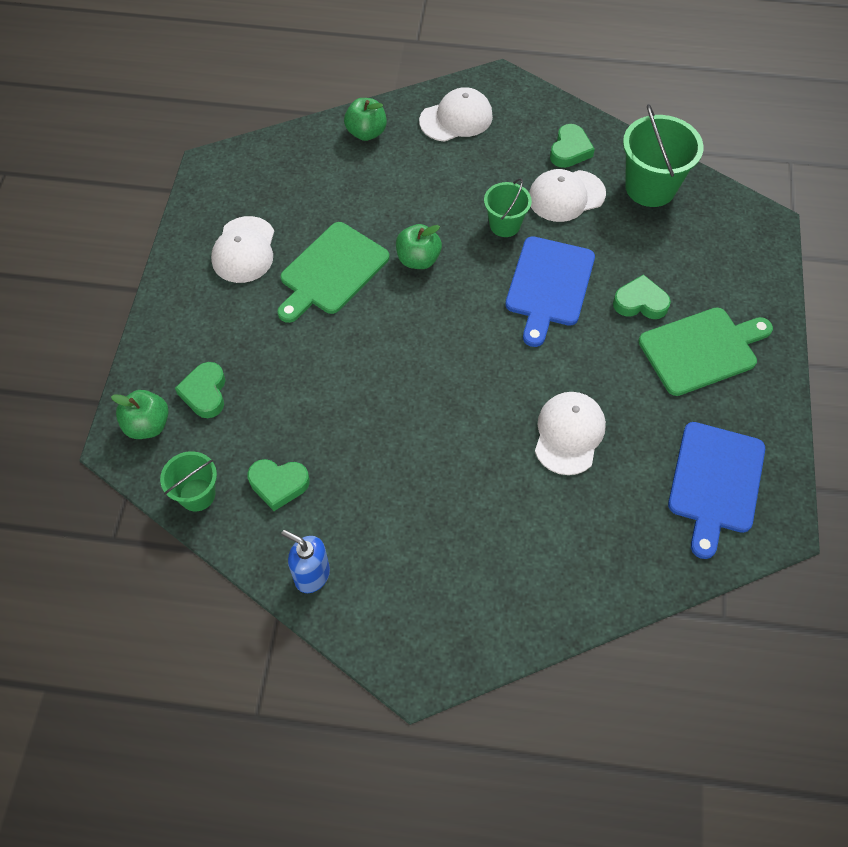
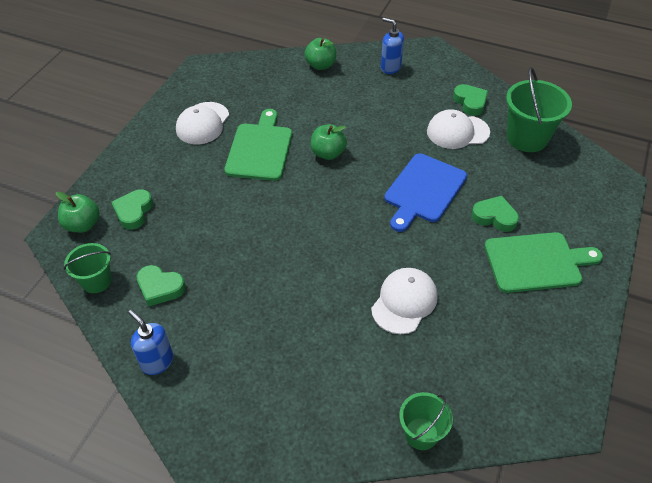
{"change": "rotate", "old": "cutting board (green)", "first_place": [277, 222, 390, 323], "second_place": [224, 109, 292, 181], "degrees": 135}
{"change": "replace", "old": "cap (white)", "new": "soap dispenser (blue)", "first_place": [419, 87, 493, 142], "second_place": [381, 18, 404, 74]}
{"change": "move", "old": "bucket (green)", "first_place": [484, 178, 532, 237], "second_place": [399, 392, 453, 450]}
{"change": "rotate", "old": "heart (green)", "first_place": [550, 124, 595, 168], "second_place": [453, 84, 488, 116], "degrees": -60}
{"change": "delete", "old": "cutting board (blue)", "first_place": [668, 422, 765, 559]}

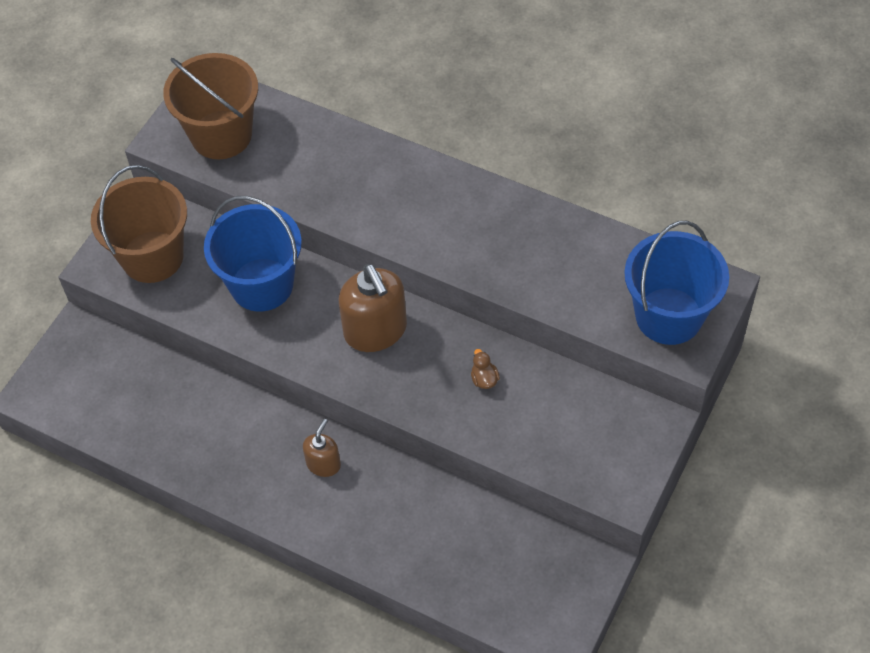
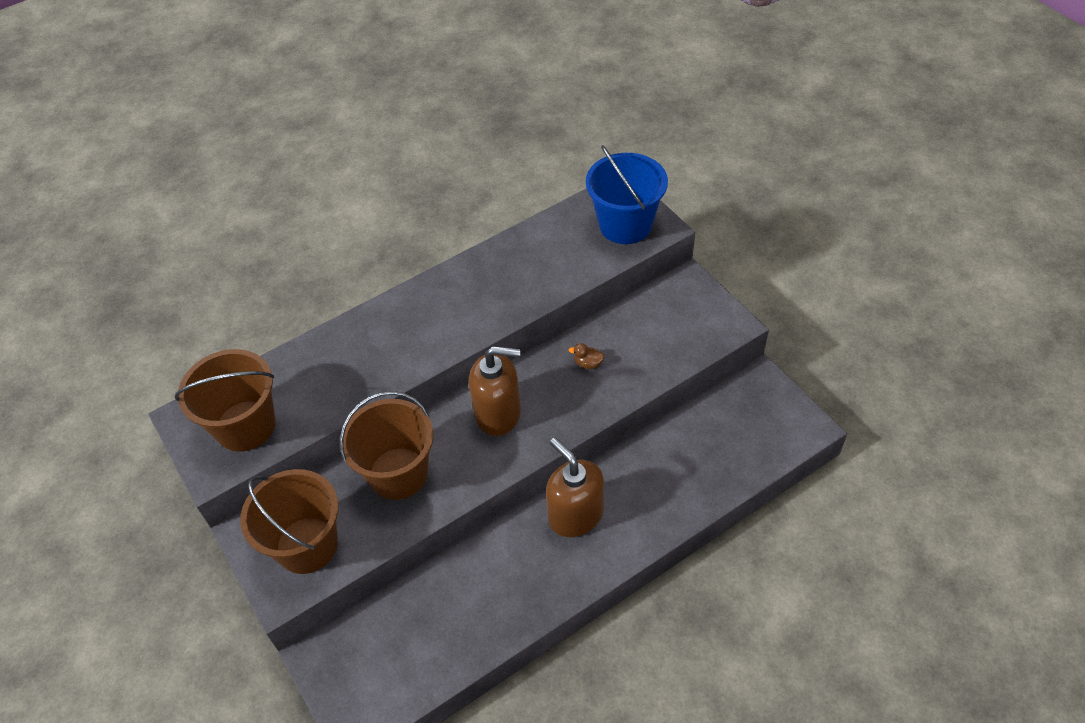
{"change": "recolor", "old": "bucket (blue)", "new": "bucket (brown)", "first_place": [204, 196, 302, 312], "second_place": [340, 391, 433, 500]}
{"change": "resize", "old": "soap dispenser (brown)", "first_place": [303, 419, 341, 477], "second_place": [546, 438, 604, 537], "factor": 1.85}

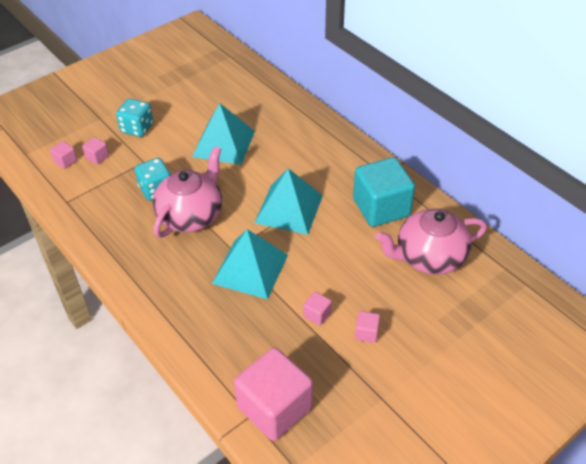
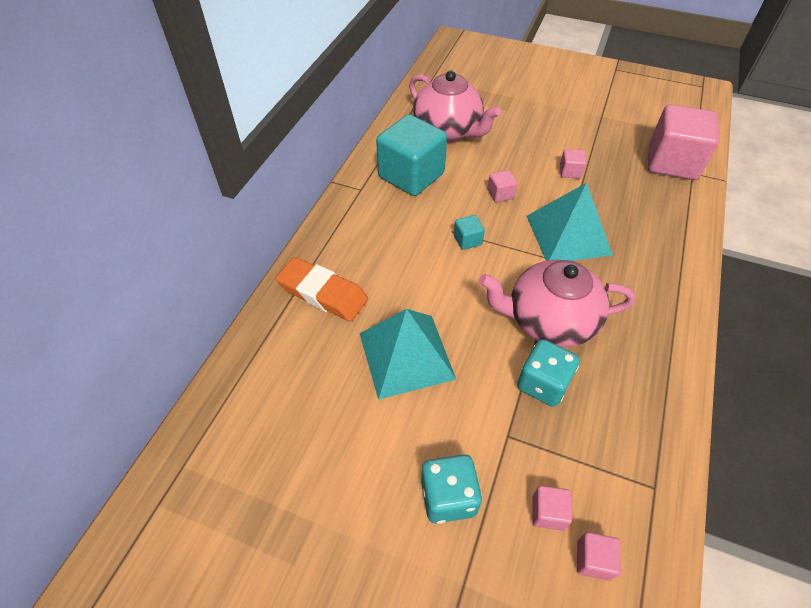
{"change": "replace", "old": "pyramid (turquoise)", "new": "cube (turquoise)", "first_place": [254, 168, 323, 235], "second_place": [454, 215, 485, 250]}
{"change": "move", "old": "cube (pink)", "first_place": [355, 311, 380, 343], "second_place": [487, 170, 517, 202]}
{"change": "insert", "new": "eraser (orange)", "second_place": [275, 257, 368, 322]}

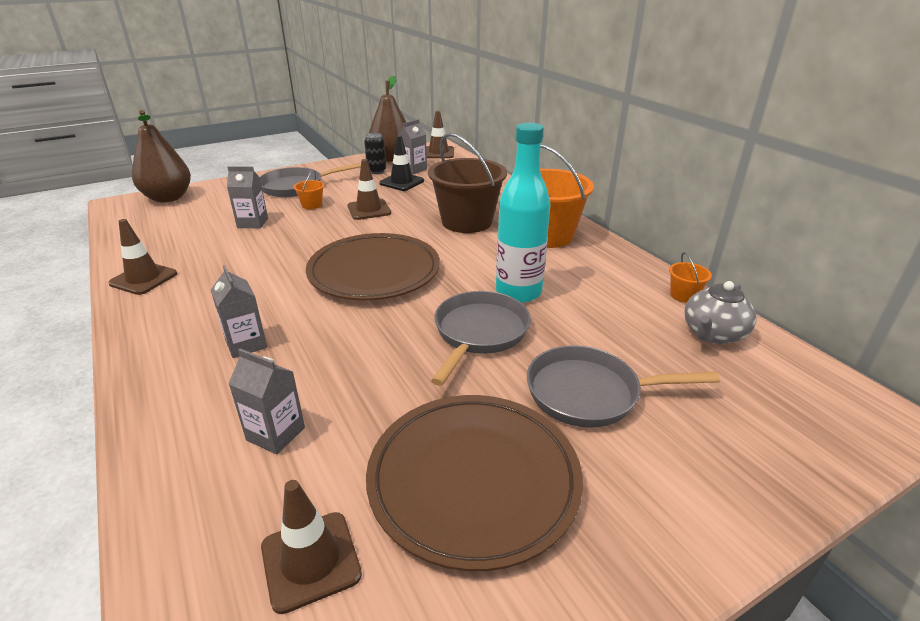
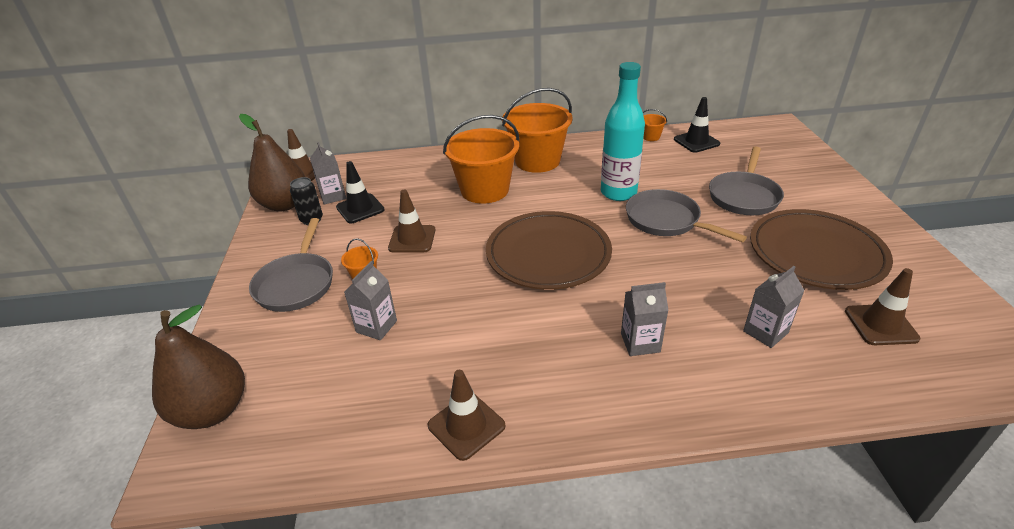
{"change": "recolor", "old": "bucket (brown)", "new": "bucket (orange)", "first_place": [428, 133, 507, 233], "second_place": [443, 115, 519, 204]}
{"change": "replace", "old": "teapot (grey)", "new": "traffic cone (black)", "first_place": [684, 281, 757, 344], "second_place": [674, 97, 720, 153]}

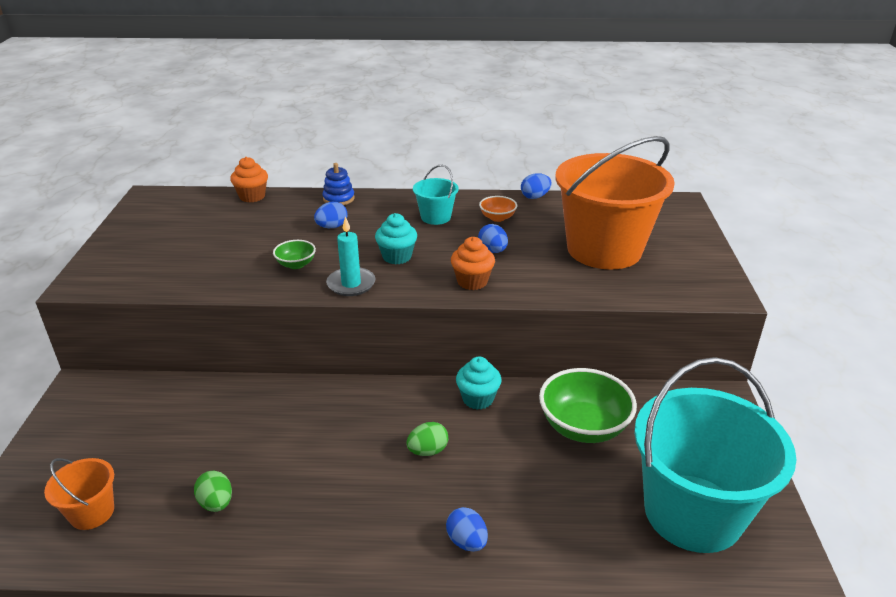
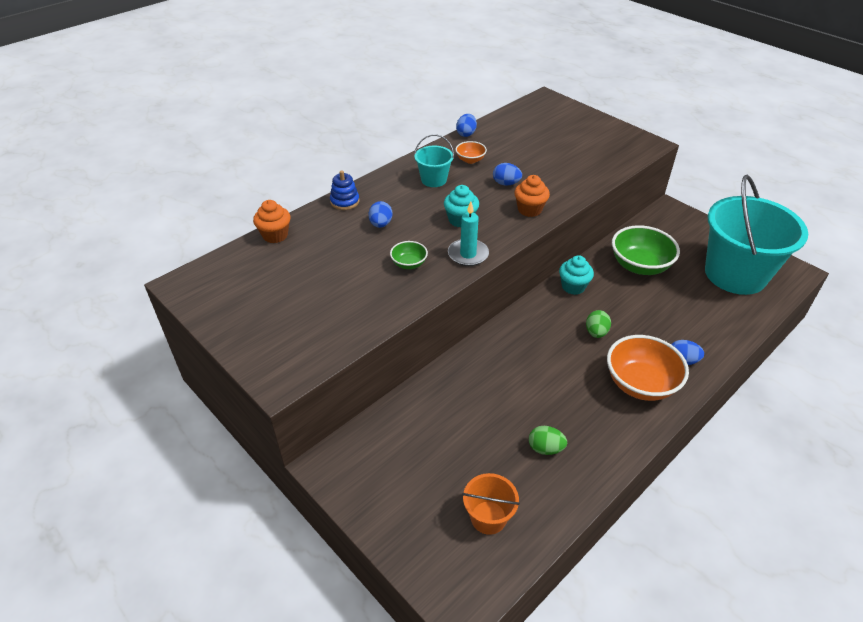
{"change": "delete", "old": "bucket (orange)", "first_place": [555, 136, 675, 269]}
{"change": "insert", "new": "bowl (orange)", "second_place": [607, 335, 689, 401]}

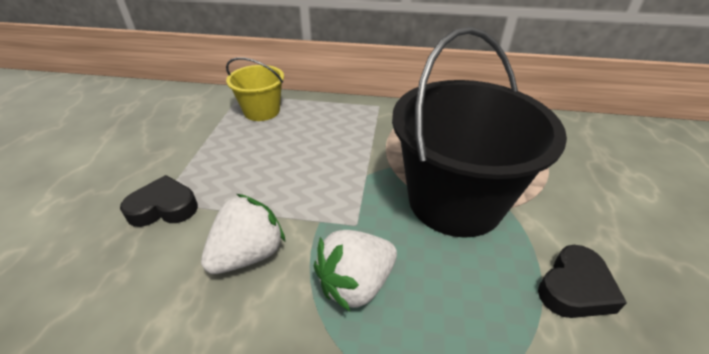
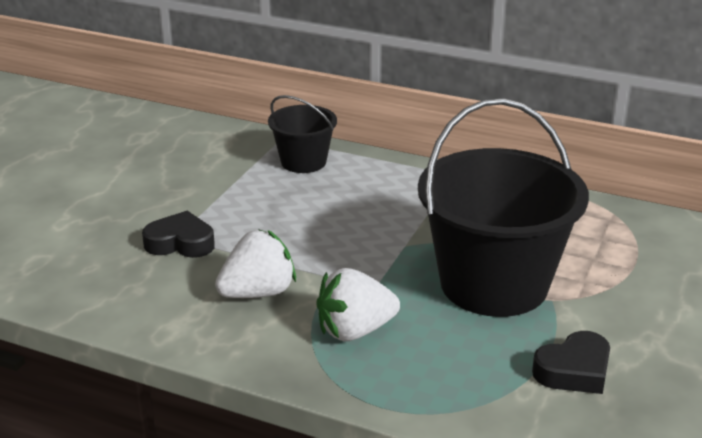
{"change": "recolor", "old": "bucket (yellow)", "new": "bucket (black)", "first_place": [226, 57, 284, 121], "second_place": [268, 95, 337, 173]}

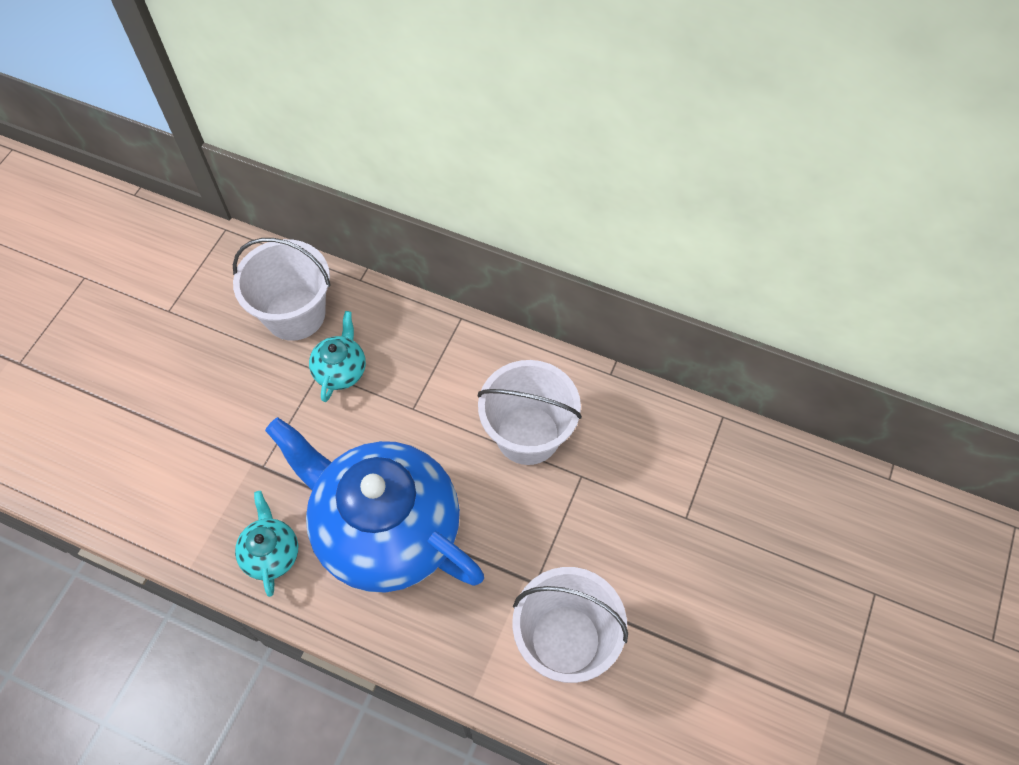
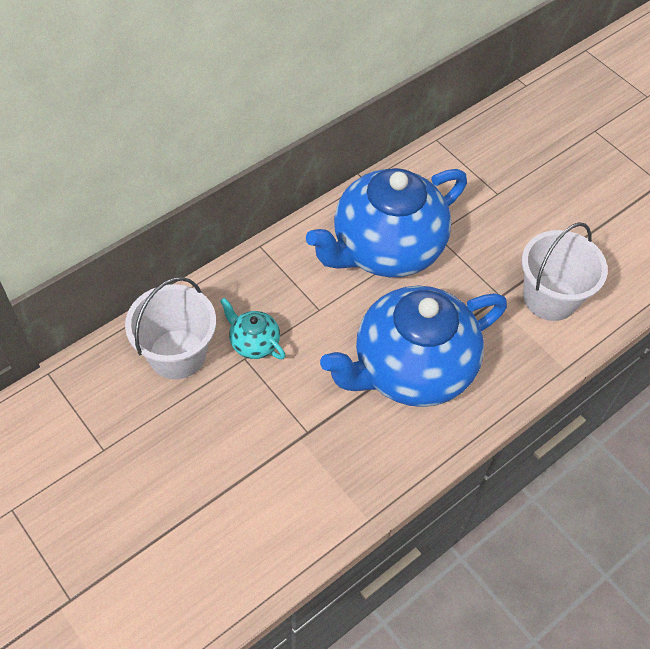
{"change": "delete", "old": "teapot (turquoise)", "first_place": [235, 491, 298, 597]}
{"change": "replace", "old": "bucket (white)", "new": "teapot (blue)", "first_place": [477, 360, 582, 465], "second_place": [306, 168, 467, 277]}

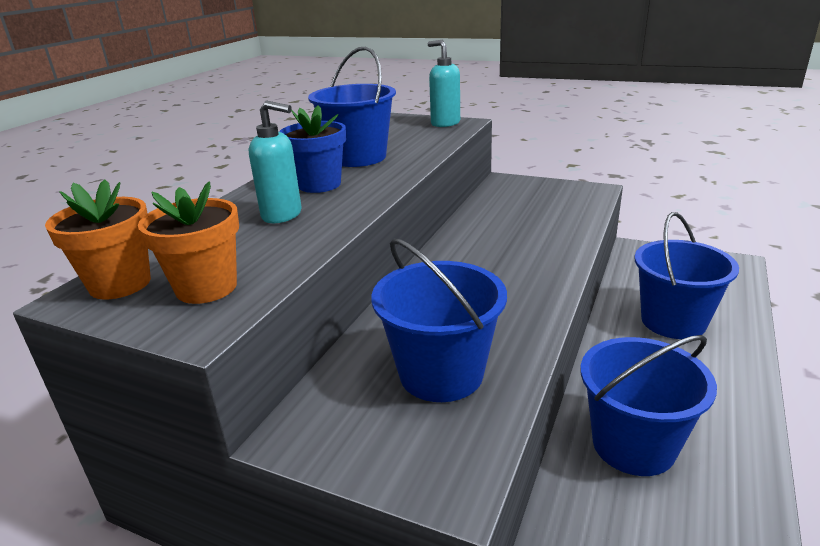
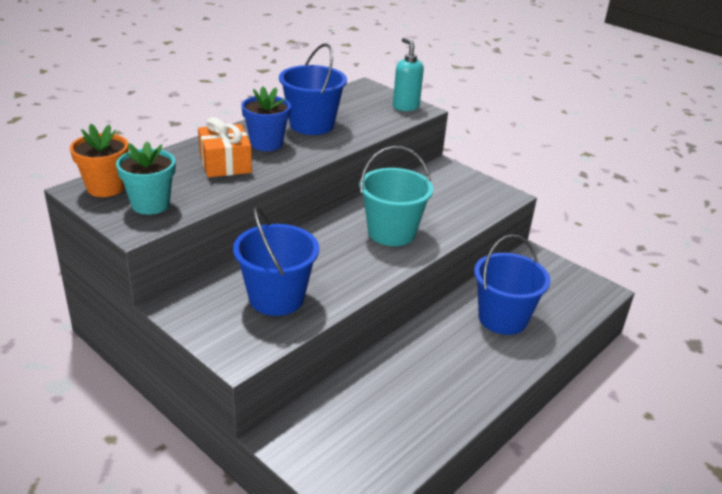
{"change": "recolor", "old": "flower pot (orange)", "new": "flower pot (turquoise)", "first_place": [138, 182, 239, 304], "second_place": [116, 141, 175, 215]}
{"change": "replace", "old": "soap dispenser (turquoise)", "new": "gift (orange)", "first_place": [249, 101, 301, 223], "second_place": [198, 117, 252, 177]}
{"change": "delete", "old": "bucket (blue)", "first_place": [580, 335, 717, 476]}
{"change": "insert", "new": "bucket (turquoise)", "second_place": [359, 146, 433, 246]}

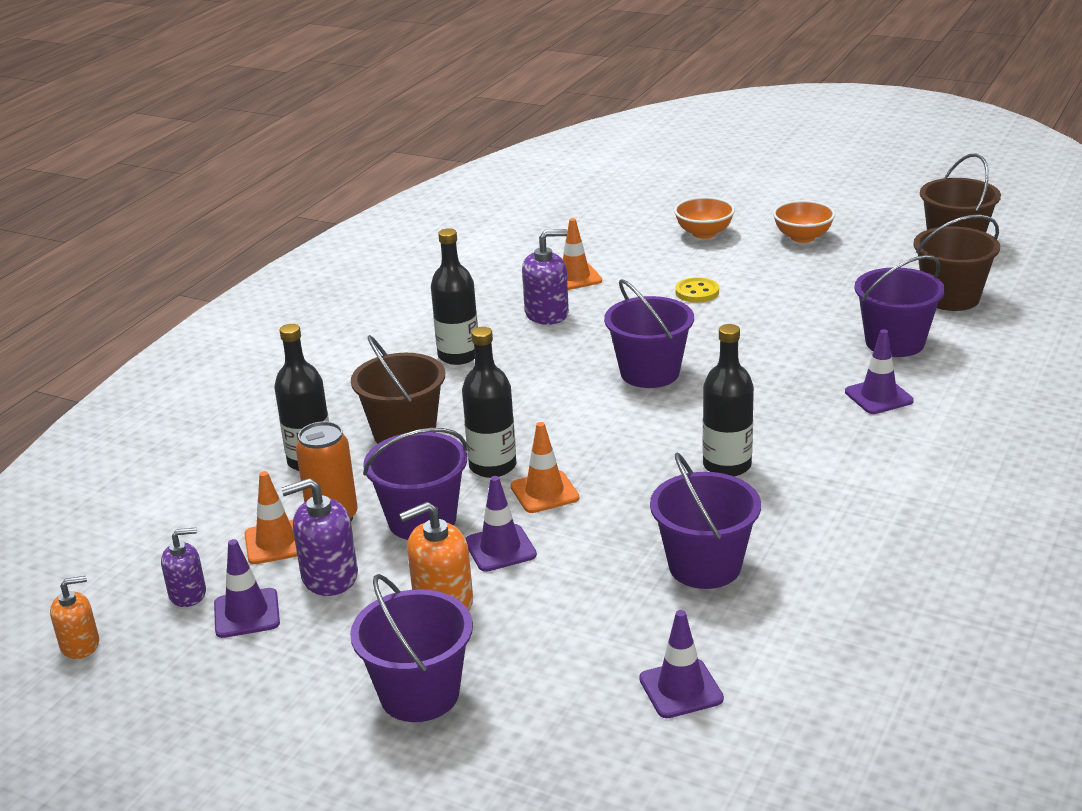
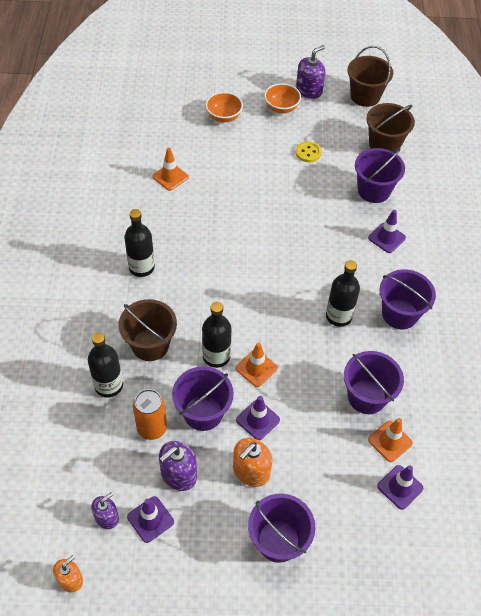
{"change": "move", "old": "traffic cone (orange)", "first_place": [244, 471, 297, 564], "second_place": [368, 418, 413, 462]}
{"change": "move", "old": "soap dispenser (purple)", "first_place": [522, 229, 569, 325], "second_place": [296, 45, 325, 99]}
{"change": "move", "old": "bucket (purple)", "first_place": [604, 279, 694, 388], "second_place": [379, 269, 436, 329]}
{"change": "move", "old": "button (yellow)", "first_place": [675, 277, 719, 303], "second_place": [296, 141, 321, 163]}

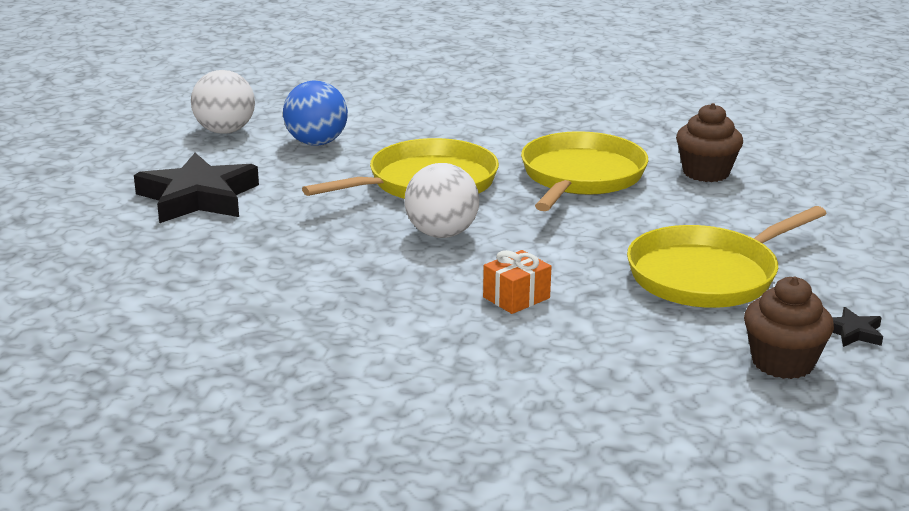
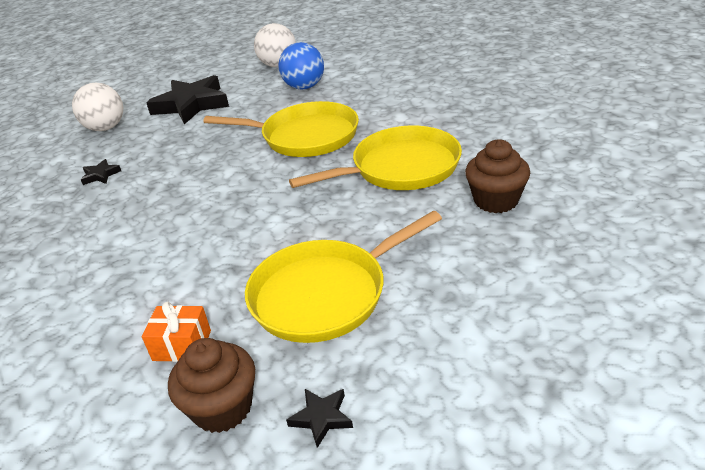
{"change": "move", "old": "ball (white)", "first_place": [404, 163, 479, 238], "second_place": [72, 83, 123, 131]}
{"change": "move", "old": "gift (orange)", "first_place": [483, 250, 552, 314], "second_place": [142, 302, 211, 362]}
{"change": "rotate", "old": "pan (yellow)", "first_place": [627, 206, 827, 308], "second_place": [245, 211, 442, 343], "degrees": -45}
{"change": "insert", "new": "star (black)", "second_place": [81, 159, 121, 185]}

